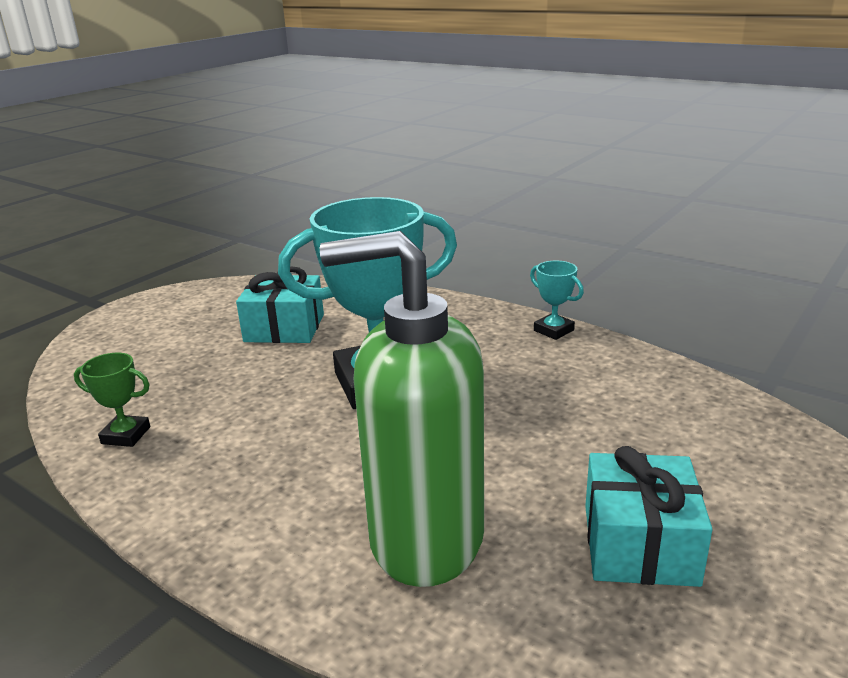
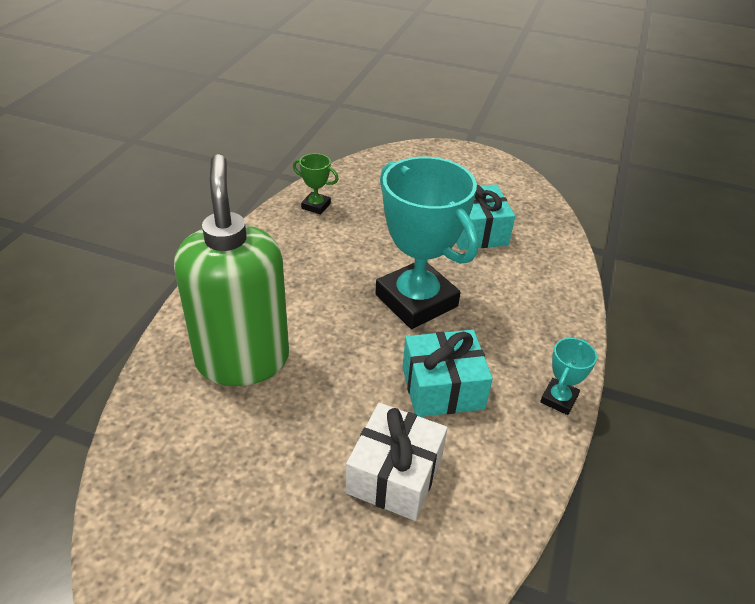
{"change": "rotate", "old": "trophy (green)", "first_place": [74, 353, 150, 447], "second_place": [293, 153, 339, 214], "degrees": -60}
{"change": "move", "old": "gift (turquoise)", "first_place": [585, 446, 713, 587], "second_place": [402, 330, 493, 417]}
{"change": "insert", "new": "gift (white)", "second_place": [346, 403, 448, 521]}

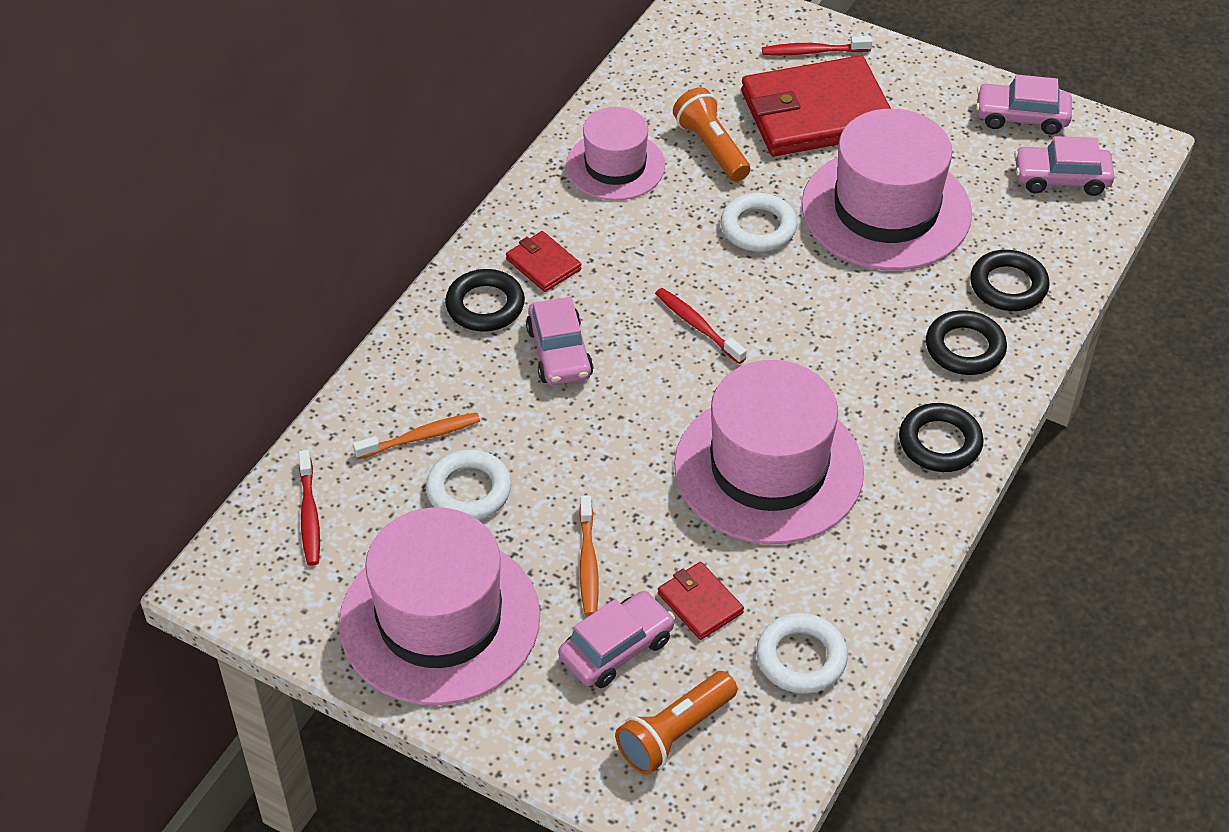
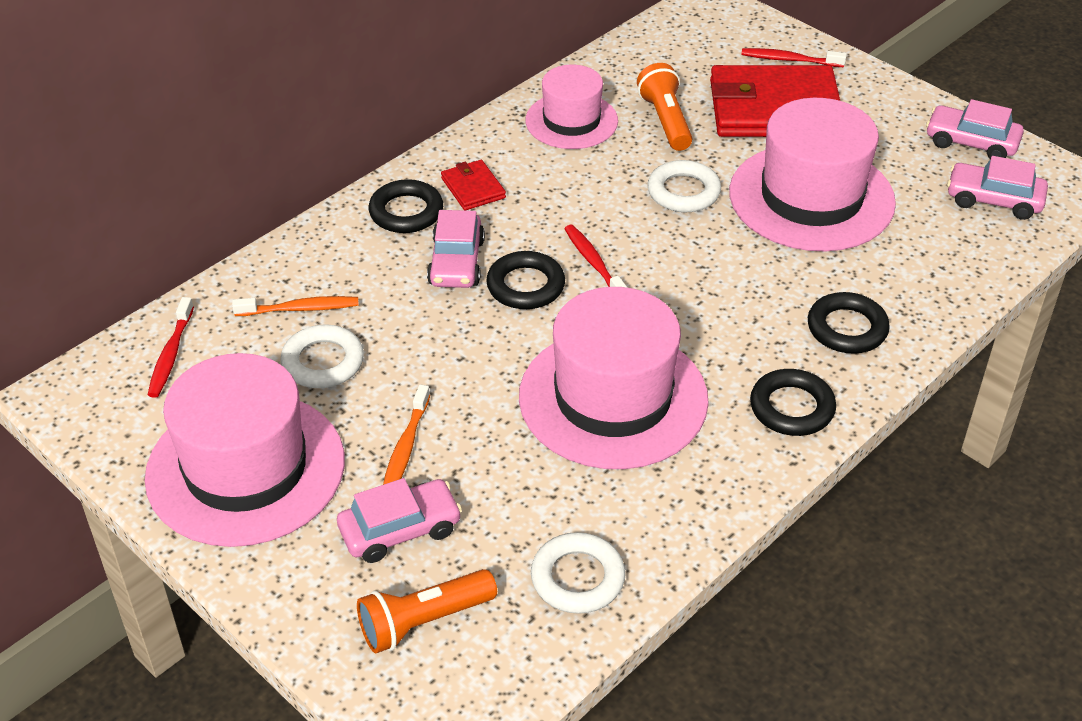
{"change": "delete", "old": "wallet (red)", "first_place": [658, 562, 744, 640]}
{"change": "move", "old": "ring (black)", "first_place": [970, 250, 1050, 311], "second_place": [486, 251, 565, 309]}

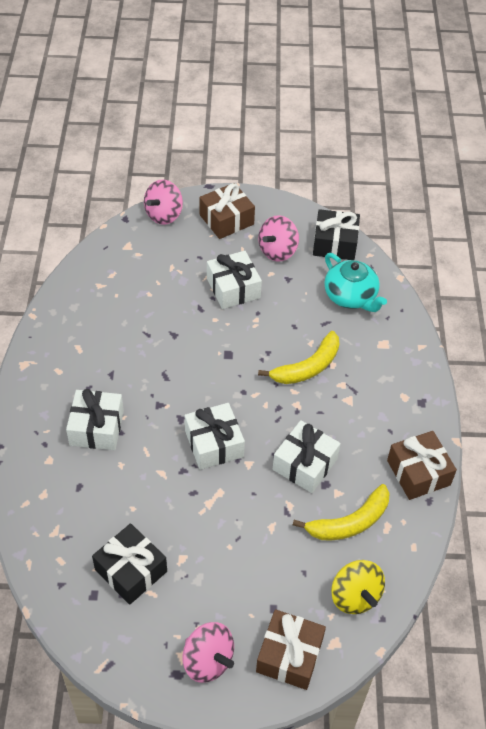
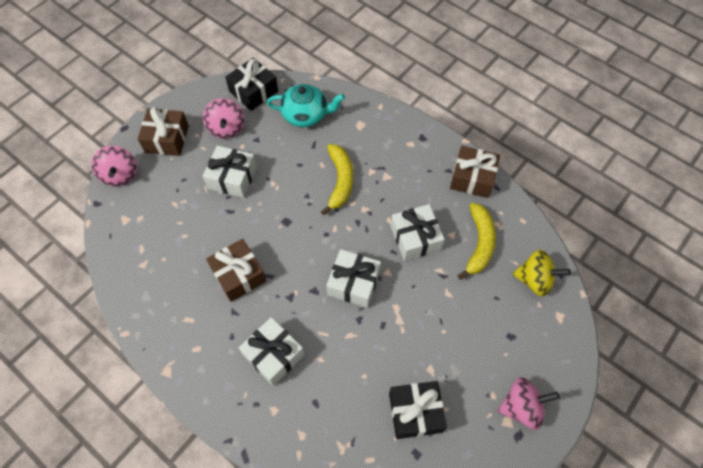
{"change": "move", "old": "gift (brown)", "first_place": [256, 609, 326, 690], "second_place": [206, 239, 267, 302]}

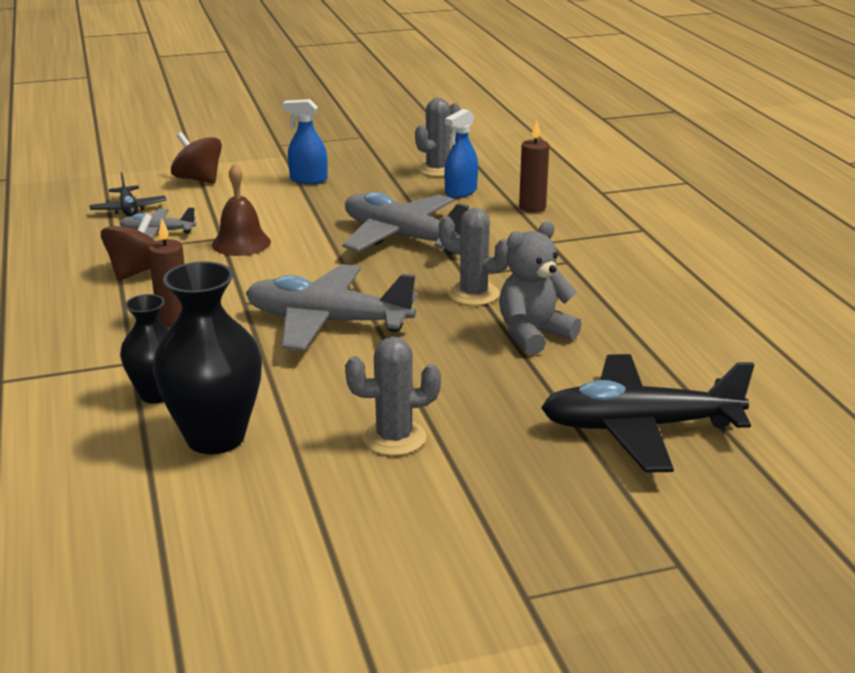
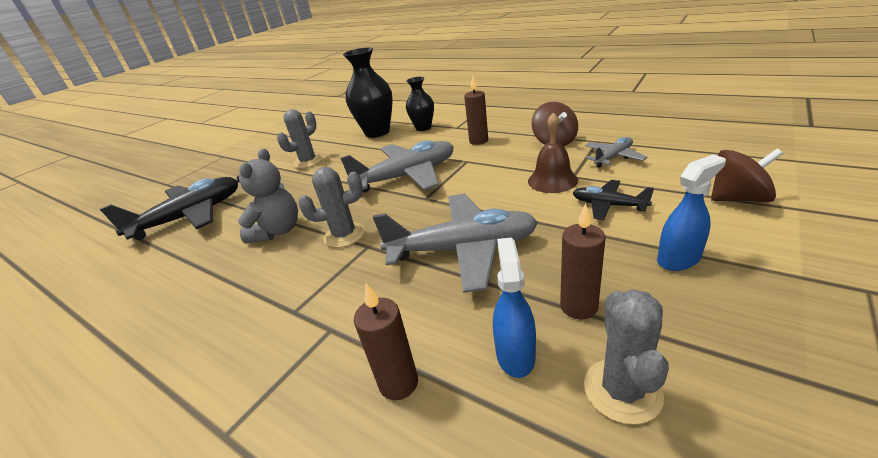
{"change": "move", "old": "plane (black)", "first_place": [89, 172, 166, 217], "second_place": [573, 180, 654, 220]}
{"change": "insert", "new": "candle (brown)", "second_place": [560, 204, 605, 320]}

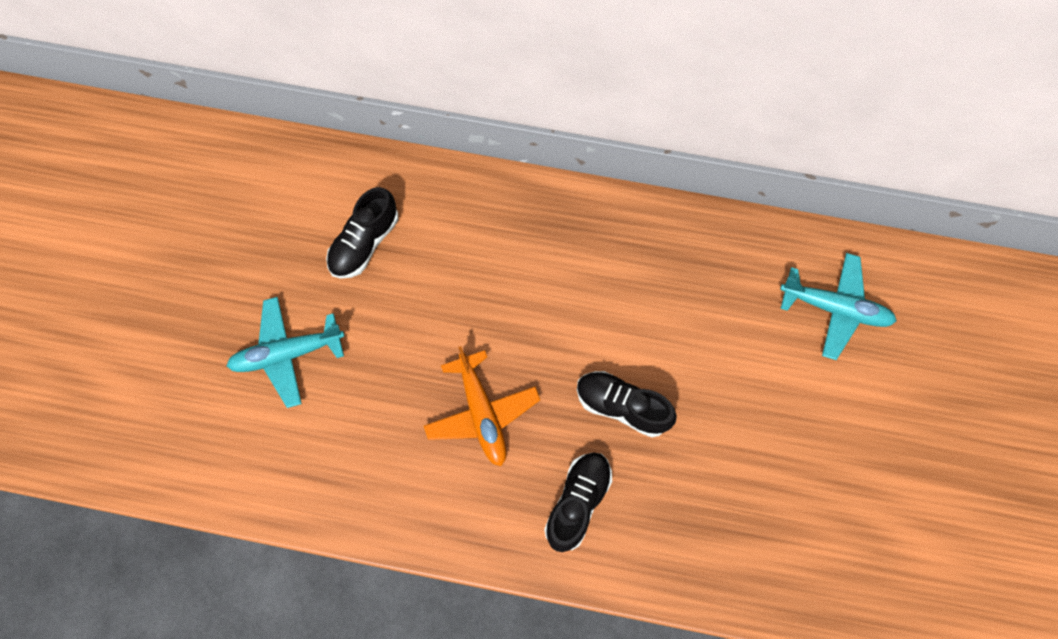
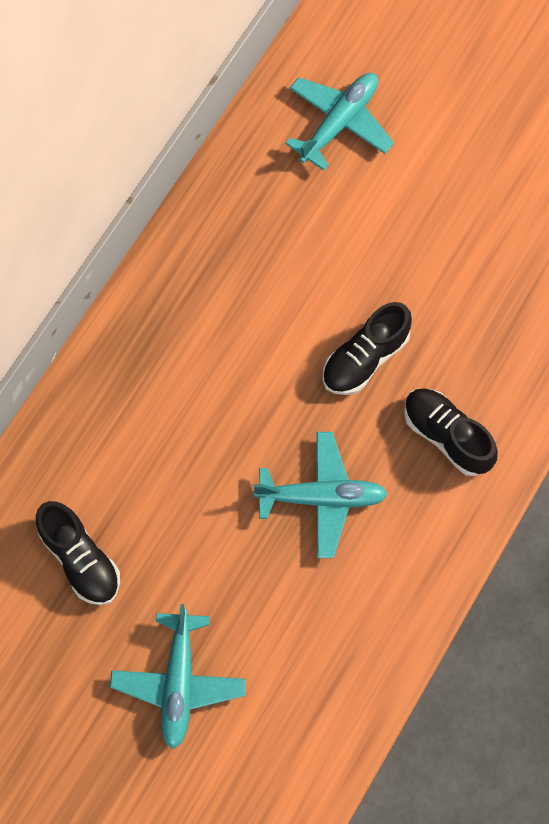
{"change": "recolor", "old": "plane (orange)", "new": "plane (turquoise)", "first_place": [424, 346, 540, 466], "second_place": [254, 432, 388, 558]}

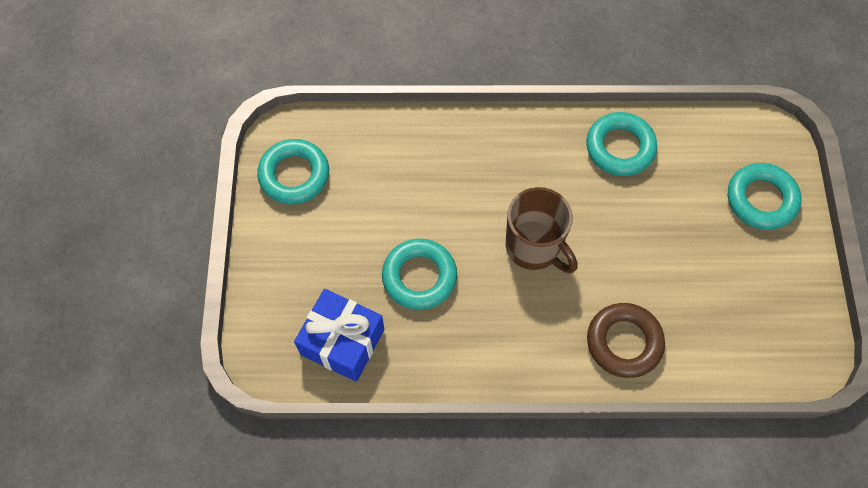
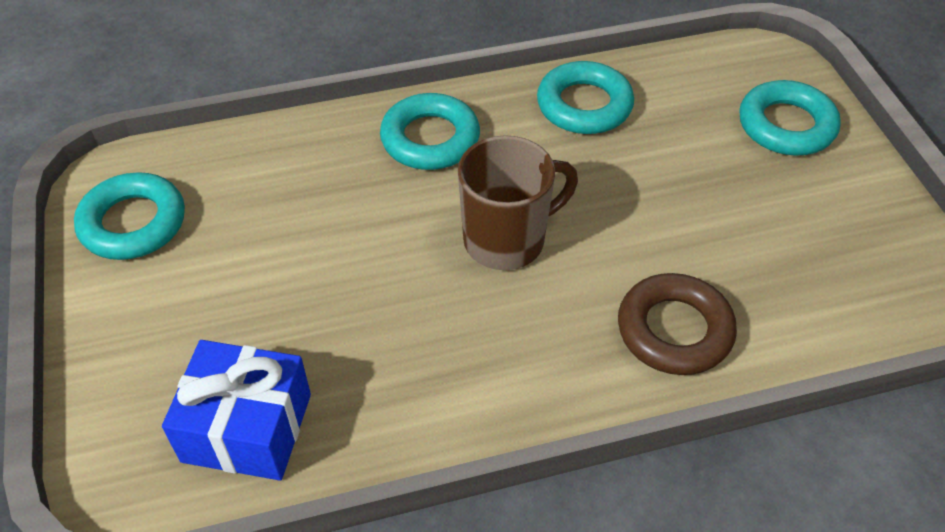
{"change": "move", "old": "ring (turquoise)", "first_place": [382, 239, 457, 310], "second_place": [380, 93, 480, 170]}
{"change": "rotate", "old": "mug (brown)", "first_place": [506, 187, 577, 273], "second_place": [458, 135, 578, 270], "degrees": -60}

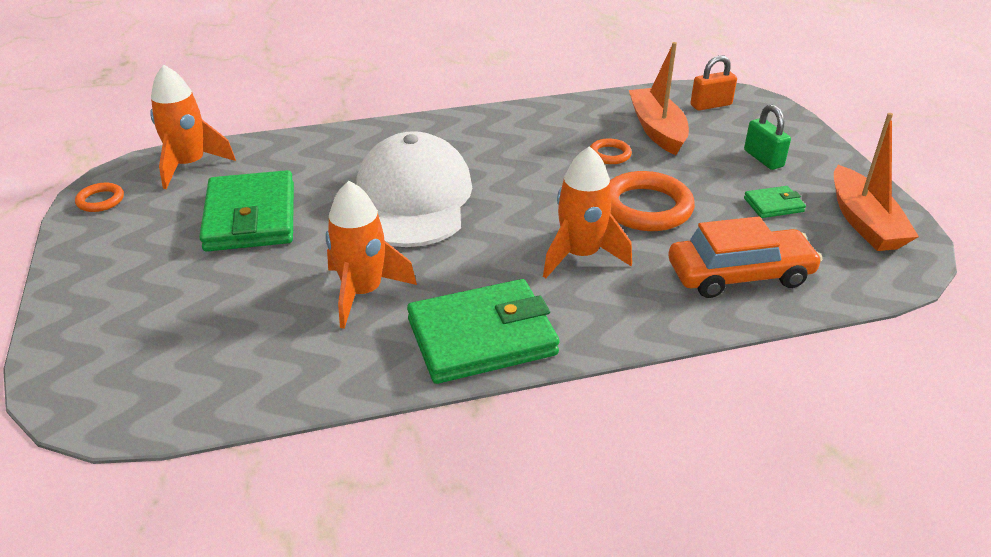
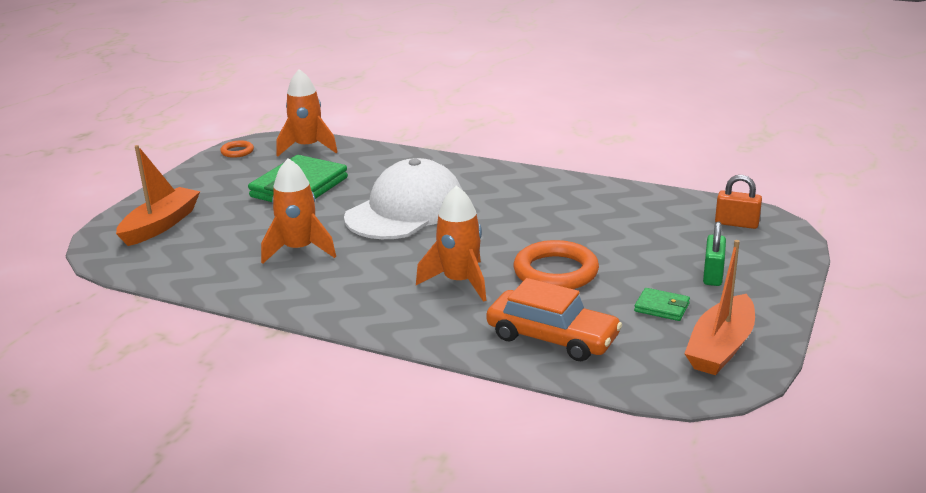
{"change": "delete", "old": "wallet (green)", "first_place": [407, 279, 560, 384]}
{"change": "delete", "old": "ring (orange)", "first_place": [590, 138, 632, 164]}
{"change": "move", "old": "boat (orange)", "first_place": [629, 42, 689, 155], "second_place": [116, 145, 200, 246]}

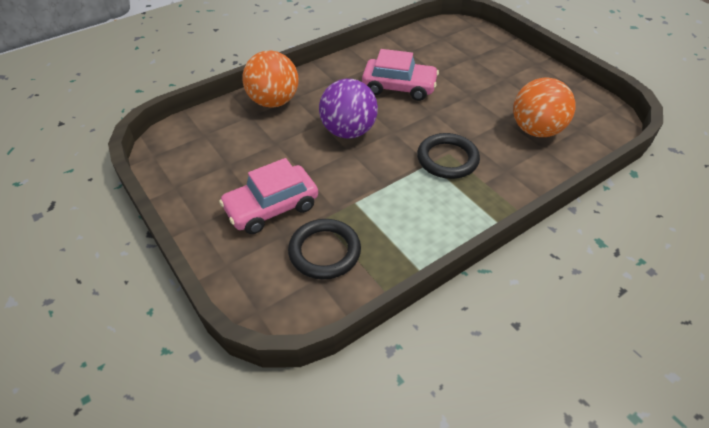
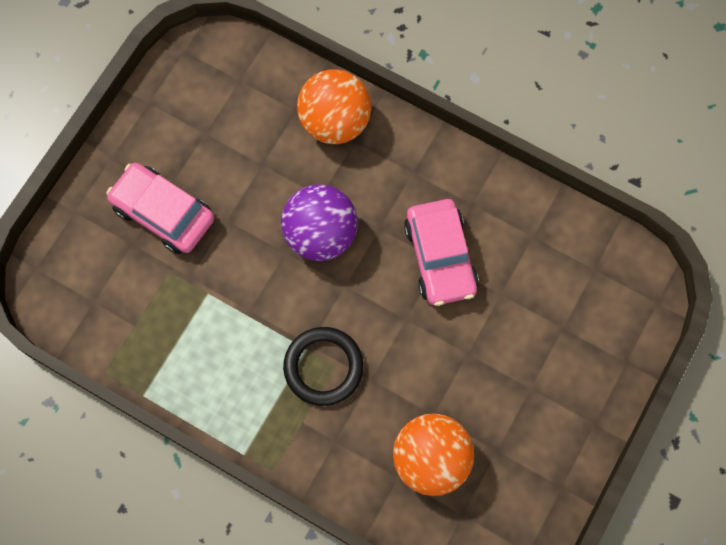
{"change": "delete", "old": "ring (black)", "first_place": [288, 219, 361, 279]}

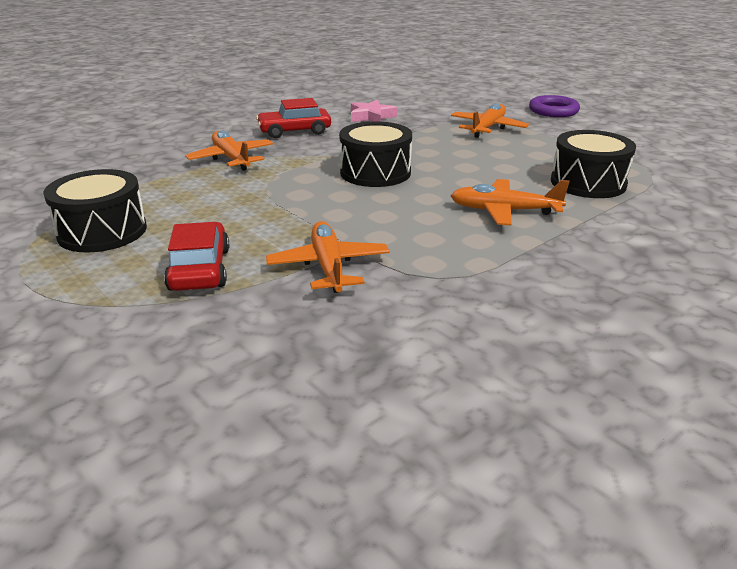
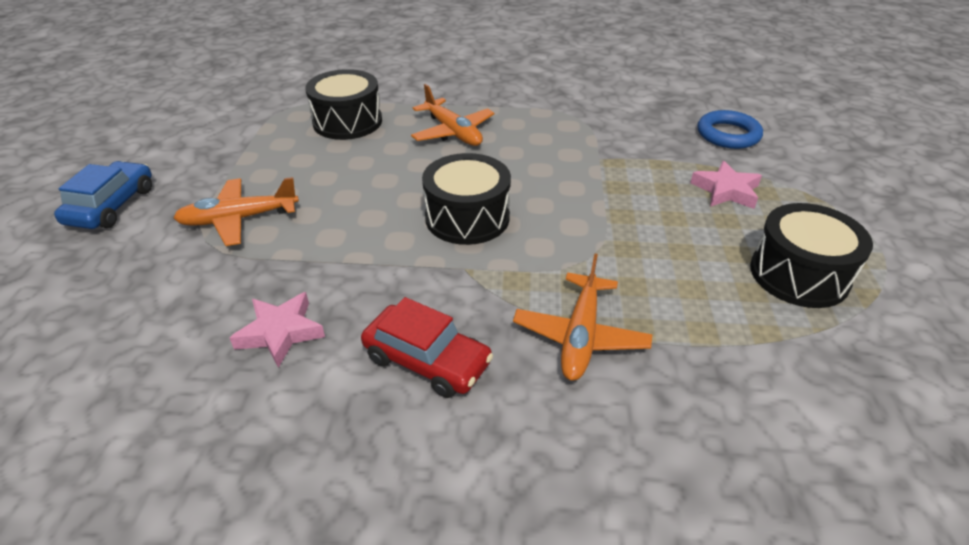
{"change": "replace", "old": "car (red)", "new": "star (pink)", "first_place": [164, 222, 229, 291], "second_place": [690, 161, 762, 209]}
{"change": "delete", "old": "plane (orange)", "first_place": [266, 221, 390, 293]}
{"change": "replace", "old": "ring (purple)", "new": "car (blue)", "first_place": [529, 95, 580, 117], "second_place": [54, 161, 152, 229]}
{"change": "insert", "new": "ring (blue)", "second_place": [698, 110, 763, 149]}

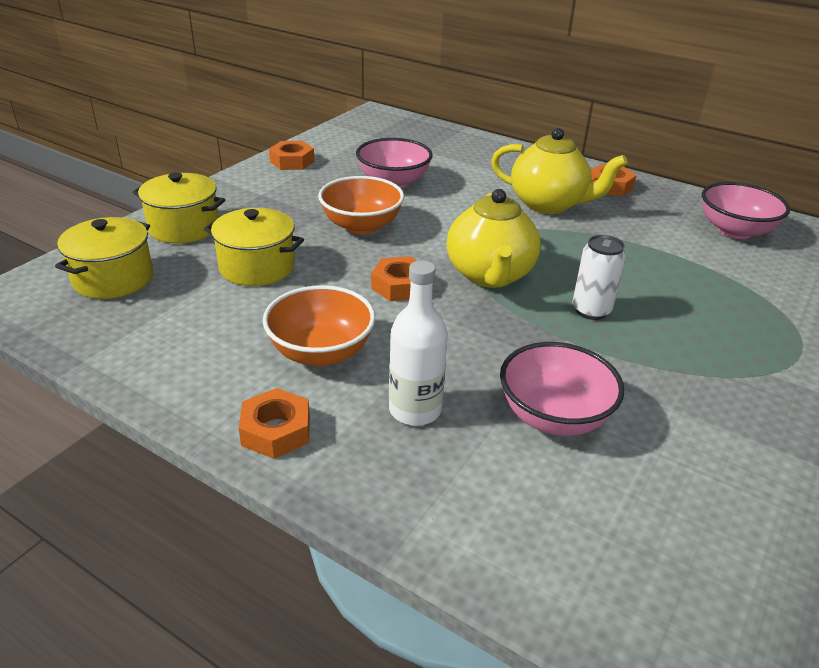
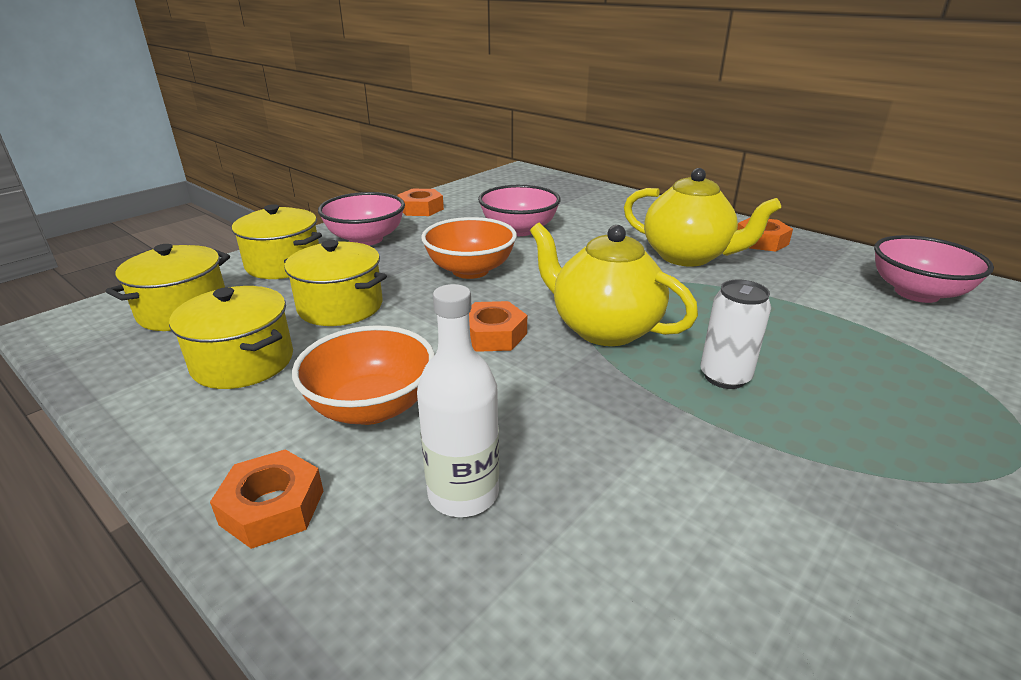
{"change": "rotate", "old": "teapot (yellow)", "first_place": [447, 189, 541, 288], "second_place": [530, 223, 698, 346], "degrees": 120}
{"change": "move", "old": "bowl (pink)", "first_place": [500, 342, 625, 436], "second_place": [318, 192, 405, 246]}
{"change": "insert", "new": "pot (yellow)", "second_place": [169, 286, 293, 389]}

